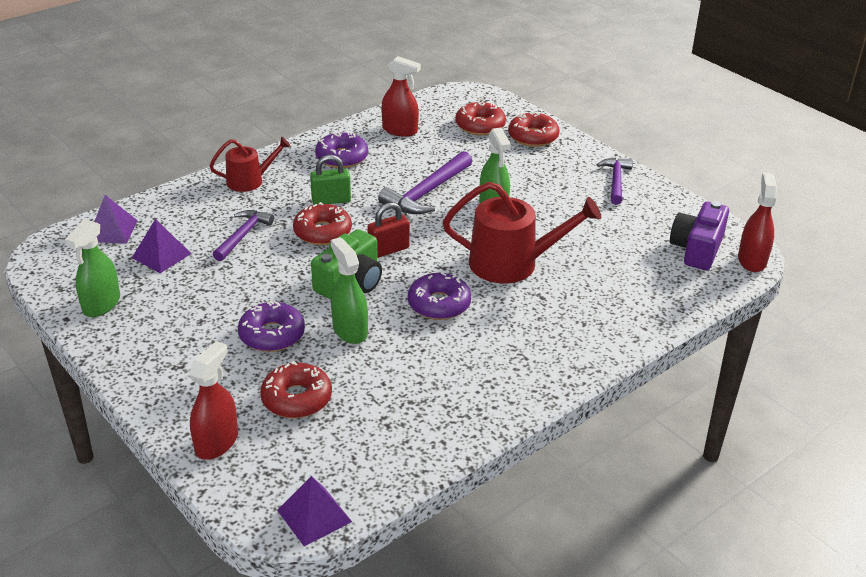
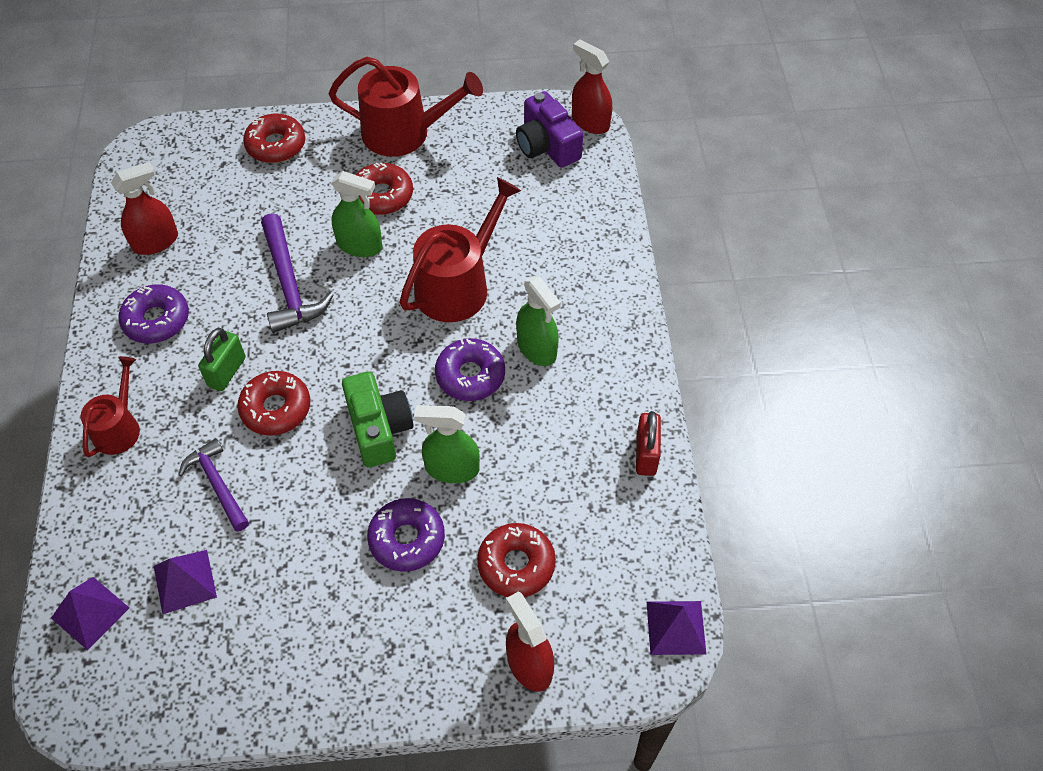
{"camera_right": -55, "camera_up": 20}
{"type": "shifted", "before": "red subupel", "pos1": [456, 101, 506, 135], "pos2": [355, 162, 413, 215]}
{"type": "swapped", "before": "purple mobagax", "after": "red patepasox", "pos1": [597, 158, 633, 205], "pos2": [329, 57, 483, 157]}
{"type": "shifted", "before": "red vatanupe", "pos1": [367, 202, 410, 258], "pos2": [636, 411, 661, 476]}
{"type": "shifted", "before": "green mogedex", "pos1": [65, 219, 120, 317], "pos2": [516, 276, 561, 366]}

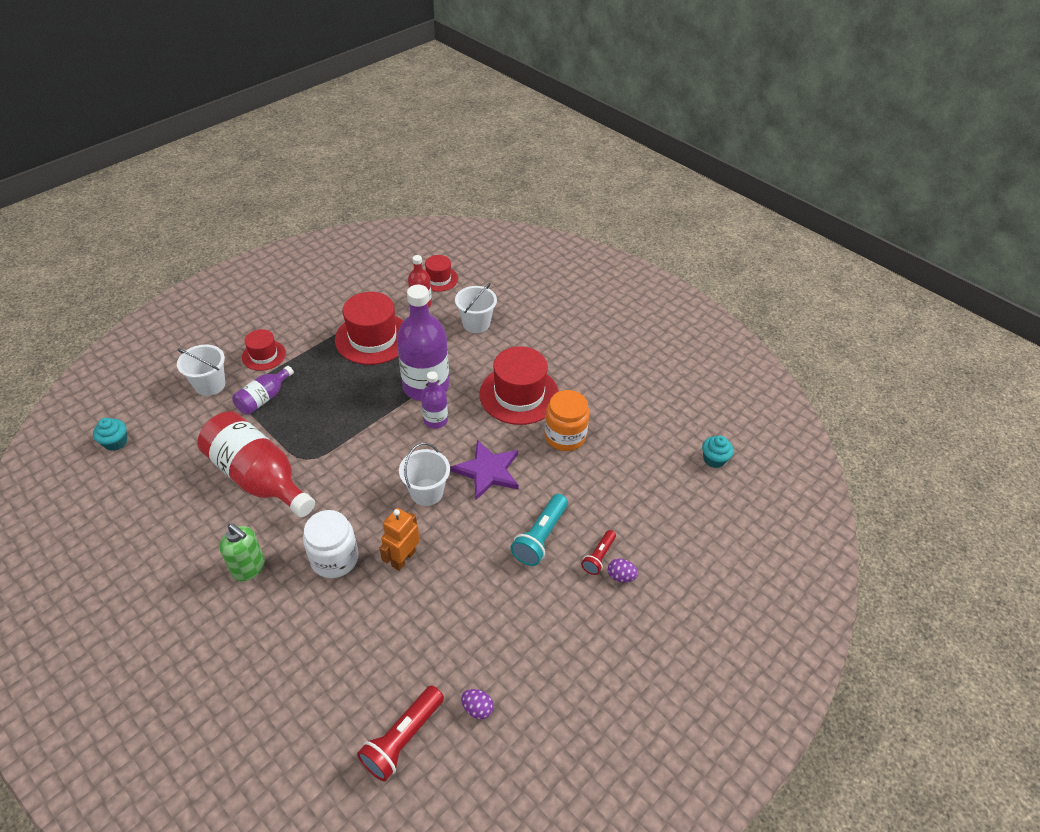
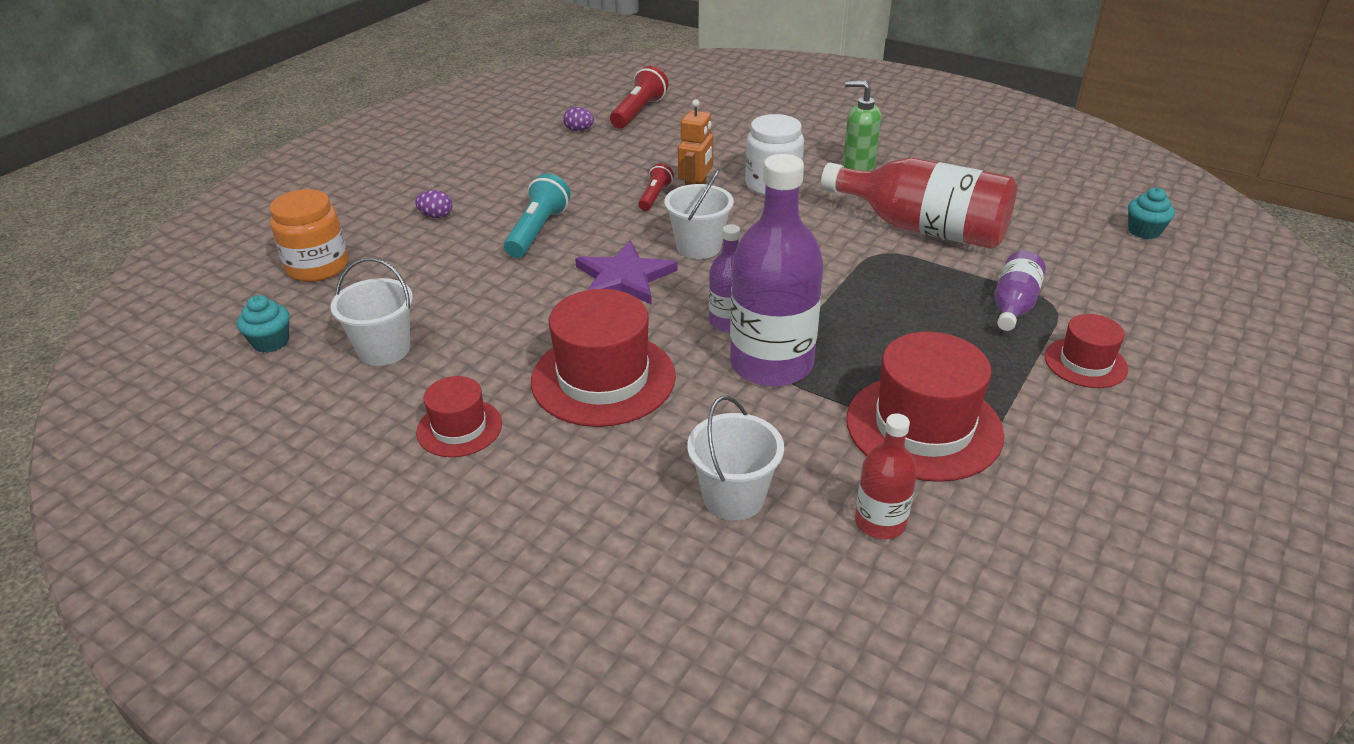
{"camera_right": 170, "camera_up": -10}
{"type": "shifted", "before": "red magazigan", "pos1": [425, 255, 458, 292], "pos2": [416, 376, 502, 457]}
{"type": "shifted", "before": "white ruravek", "pos1": [177, 344, 225, 396], "pos2": [330, 258, 413, 366]}
{"type": "shifted", "before": "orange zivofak", "pos1": [544, 390, 590, 451], "pos2": [269, 189, 349, 282]}
{"type": "shifted", "before": "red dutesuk", "pos1": [581, 530, 616, 575], "pos2": [638, 163, 674, 211]}

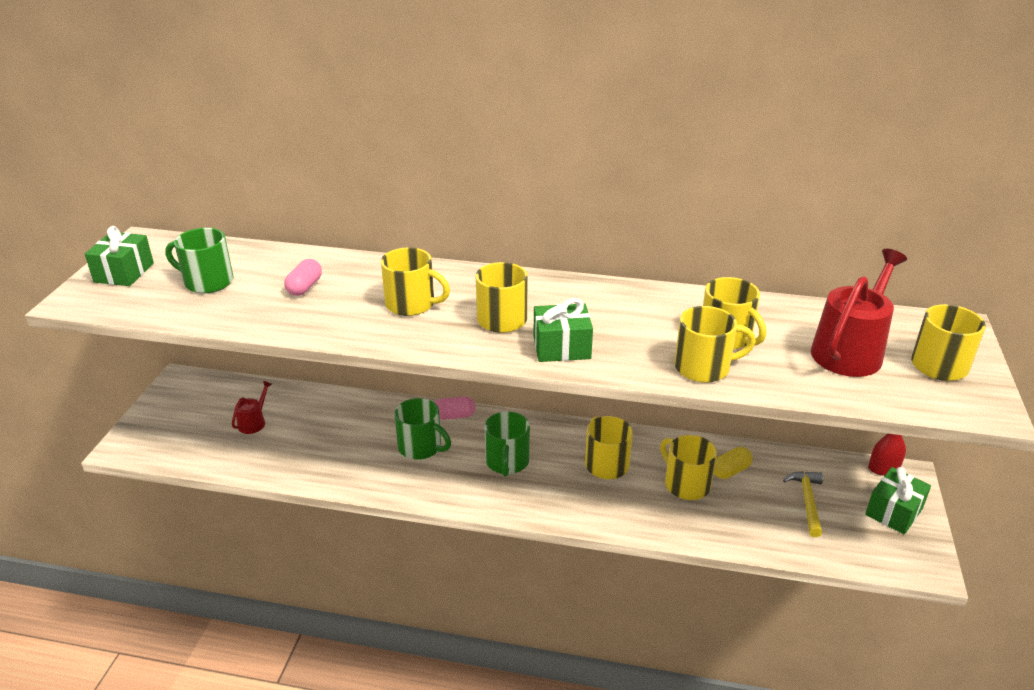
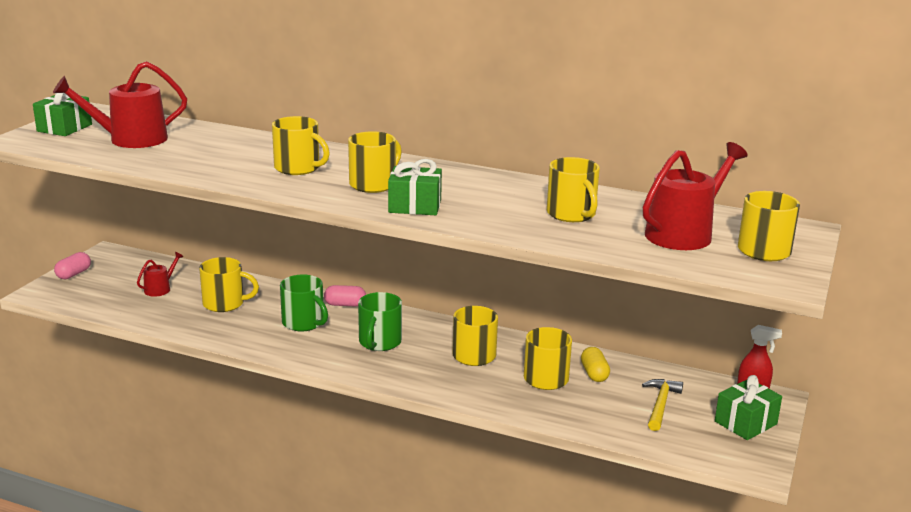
{"camera_right": 10, "camera_up": -10}
{"type": "swapped", "before": "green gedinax", "after": "red patepasox", "pos1": [165, 228, 233, 293], "pos2": [53, 61, 187, 148]}
{"type": "shifted", "before": "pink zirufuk", "pos1": [284, 259, 322, 296], "pos2": [54, 252, 91, 279]}
{"type": "shifted", "before": "yellow gedinax", "pos1": [675, 306, 756, 383], "pos2": [199, 257, 259, 312]}
{"type": "rotated", "before": "yellow zirufuk", "pos1": [714, 447, 753, 479], "pos2": [581, 347, 610, 382], "turn": -75}

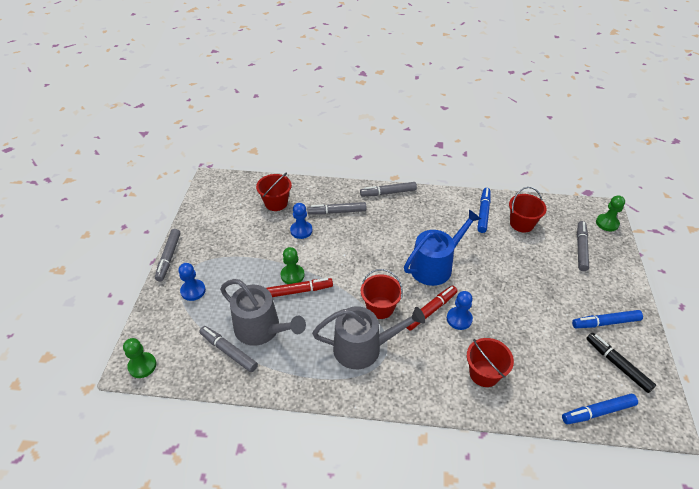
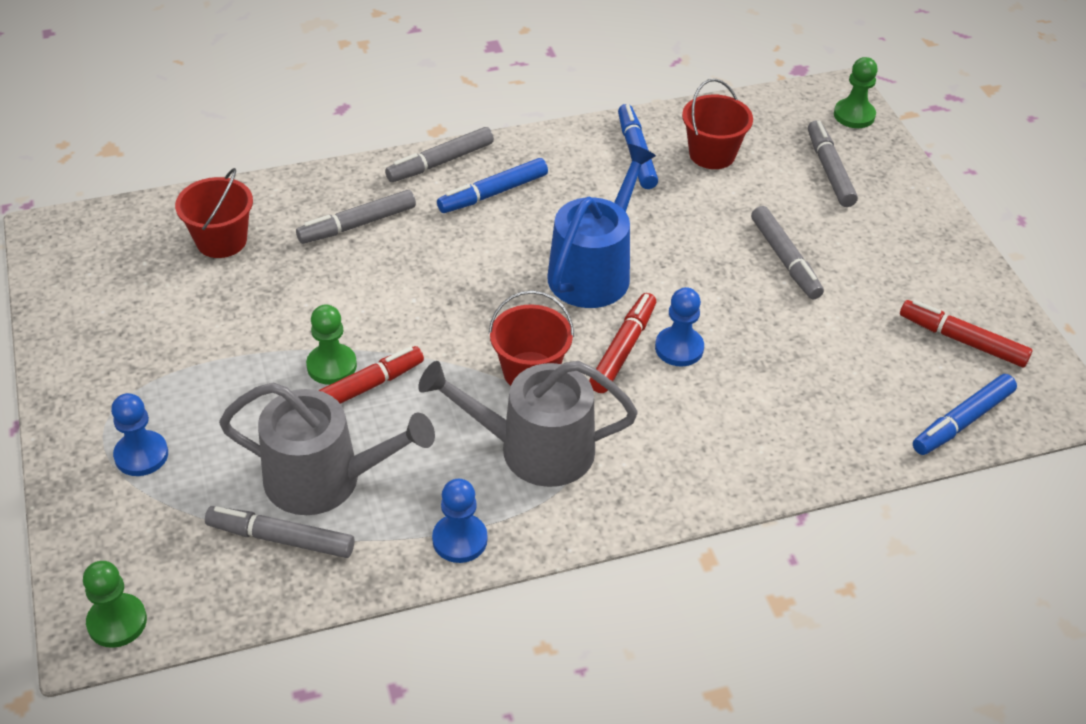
{"camera_right": -25, "camera_up": 0}
{"type": "shifted", "before": "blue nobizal", "pos1": [290, 203, 312, 239], "pos2": [432, 479, 487, 563]}
{"type": "shifted", "before": "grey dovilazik", "pos1": [155, 229, 180, 281], "pos2": [751, 206, 824, 299]}
{"type": "rotated", "before": "grey patepasox", "pos1": [312, 306, 426, 369], "pos2": [418, 361, 638, 487], "turn": -150}
{"type": "shifted", "before": "blue dovilazik", "pos1": [572, 310, 643, 328], "pos2": [437, 158, 548, 213]}
{"type": "repainted", "before": "black dovilazik", "after": "red dovilazik", "pos1": [586, 333, 656, 393], "pos2": [900, 300, 1032, 367]}
{"type": "gone", "before": "red ruravek", "pos1": [467, 338, 514, 387]}

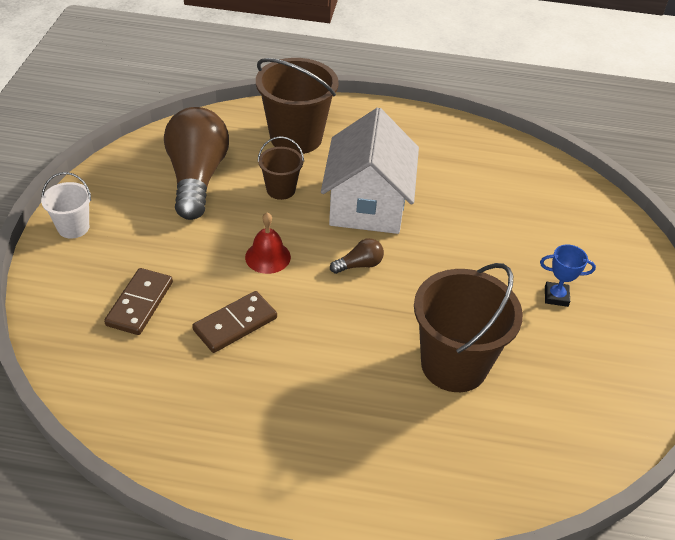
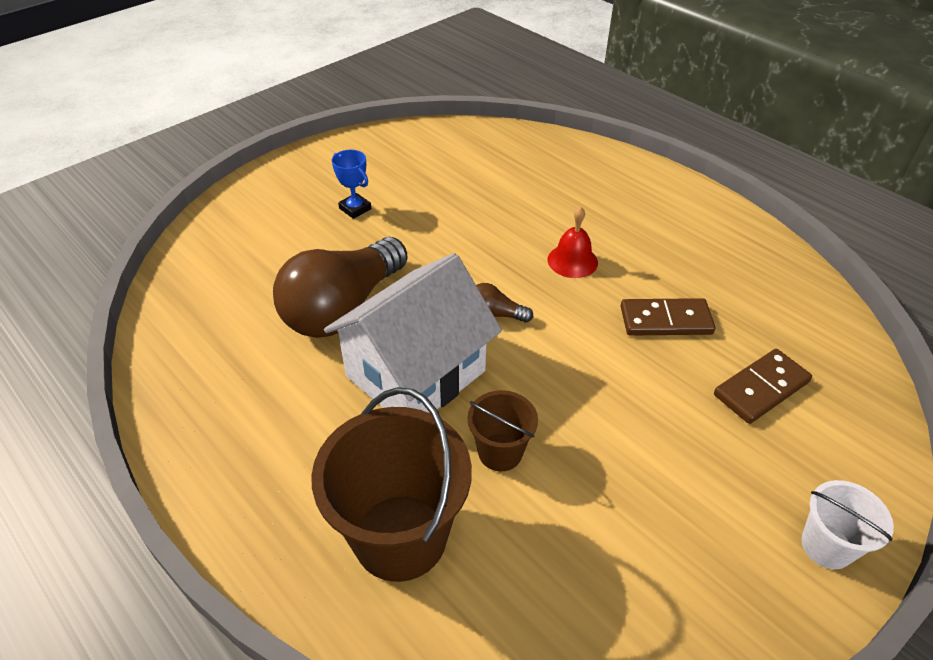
{"camera_right": -140, "camera_up": 0}
{"type": "shifted", "before": "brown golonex", "pos1": [164, 107, 229, 220], "pos2": [273, 237, 408, 338]}
{"type": "shifted", "before": "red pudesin", "pos1": [245, 212, 291, 274], "pos2": [547, 207, 598, 278]}
{"type": "gone", "before": "brown ruravek", "pos1": [414, 263, 523, 392]}

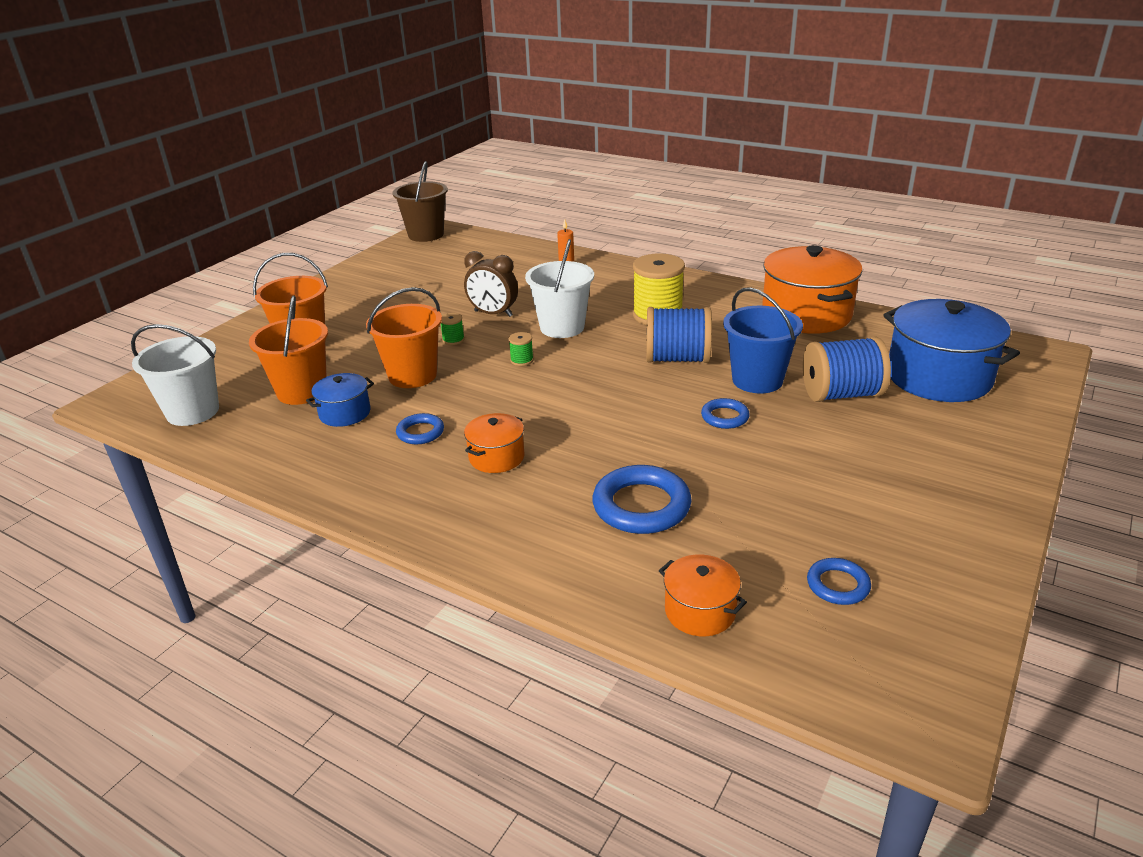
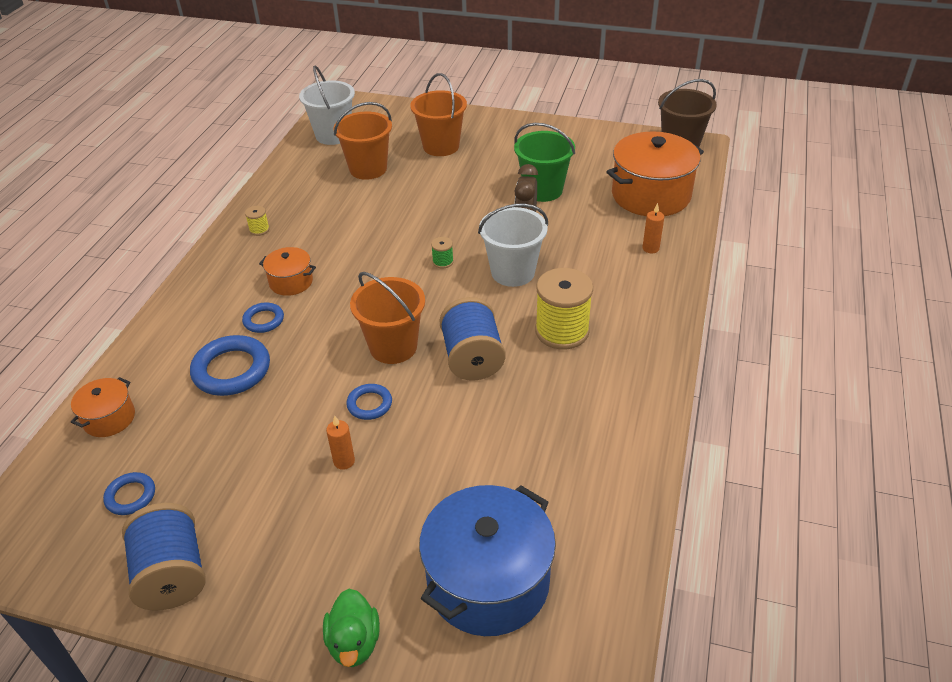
{"camera_right": 75, "camera_up": 10}
{"type": "shifted", "before": "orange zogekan", "pos1": [762, 245, 862, 334], "pos2": [606, 131, 704, 216]}
{"type": "shifted", "before": "orange ruravek", "pos1": [366, 287, 442, 388], "pos2": [350, 272, 425, 364]}
{"type": "gone", "before": "blue ruravek", "pos1": [723, 287, 803, 393]}
{"type": "gone", "before": "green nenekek", "pos1": [441, 313, 465, 345]}
{"type": "shifted", "before": "blue nenekek", "pos1": [803, 336, 891, 402], "pos2": [122, 503, 206, 611]}
{"type": "gone", "before": "blue zogekan", "pos1": [306, 373, 374, 427]}
{"type": "shifted", "before": "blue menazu", "pos1": [396, 413, 444, 444], "pos2": [242, 302, 284, 333]}
{"type": "new", "after": "green ruravek", "pos2": [514, 123, 575, 202]}
{"type": "new", "after": "yellow nenekek", "pos2": [245, 206, 270, 236]}
{"type": "new", "after": "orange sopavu", "pos2": [326, 416, 355, 470]}
{"type": "new", "after": "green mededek", "pos2": [323, 589, 380, 667]}

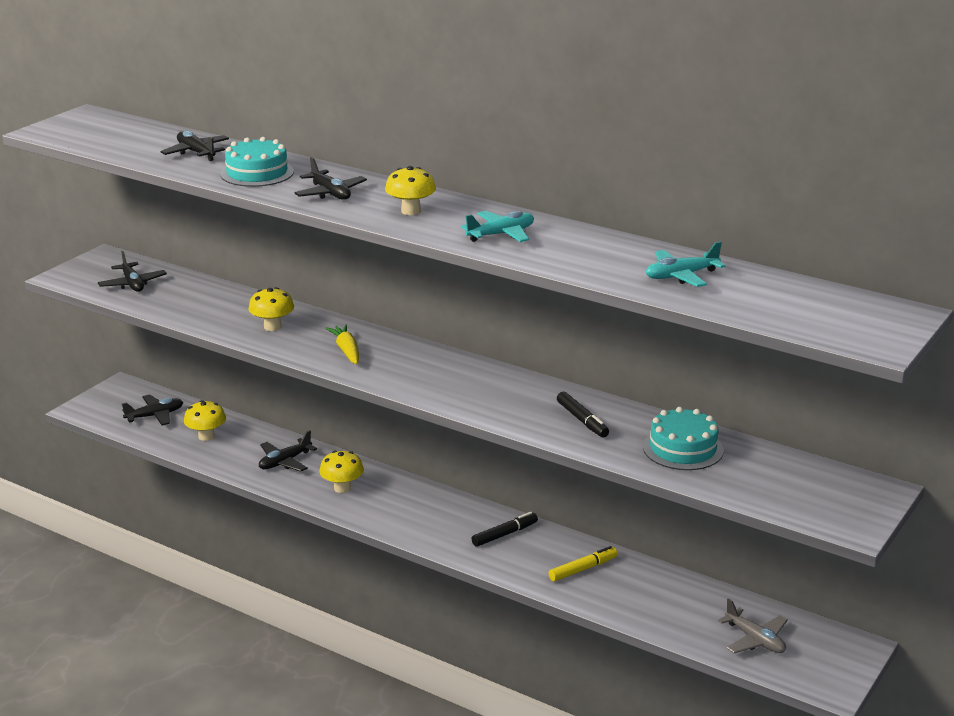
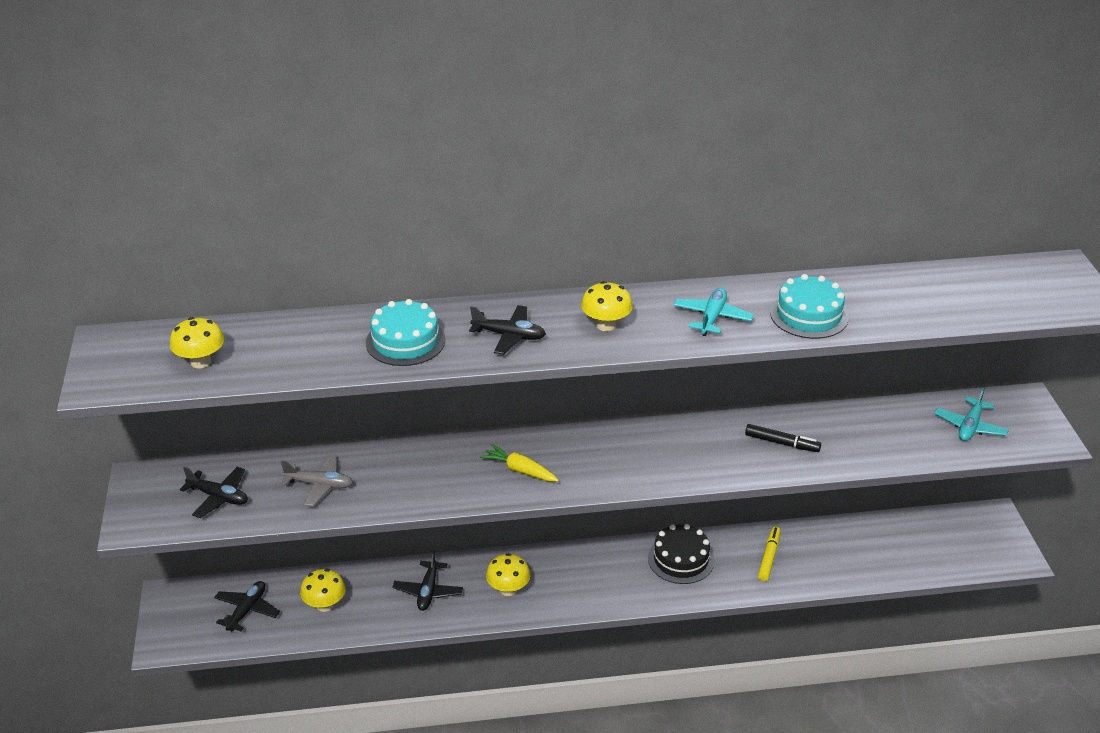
{"camera_right": -40, "camera_up": 10}
{"type": "gone", "before": "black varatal", "pos1": [160, 131, 229, 161]}
{"type": "shifted", "before": "turquoise varatal", "pos1": [646, 241, 726, 287], "pos2": [934, 387, 1009, 441]}
{"type": "shifted", "before": "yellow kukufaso", "pos1": [248, 287, 294, 331], "pos2": [170, 317, 224, 368]}
{"type": "shifted", "before": "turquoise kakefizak", "pos1": [643, 407, 724, 470], "pos2": [770, 274, 849, 339]}
{"type": "swapped", "before": "black dovilazik", "after": "black kakefizak", "pos1": [472, 512, 538, 547], "pos2": [648, 524, 715, 584]}
{"type": "shifted", "before": "grey varatal", "pos1": [718, 598, 788, 653], "pos2": [281, 454, 353, 506]}

